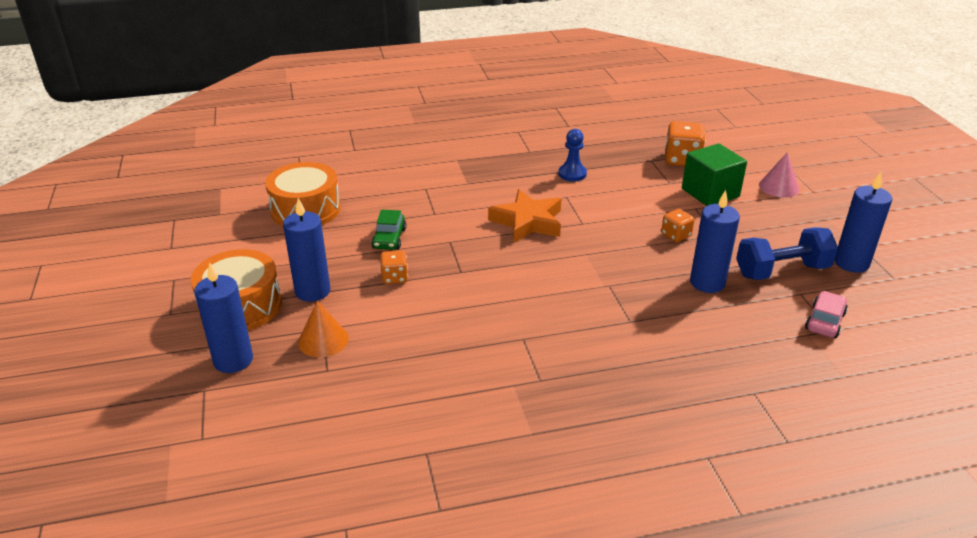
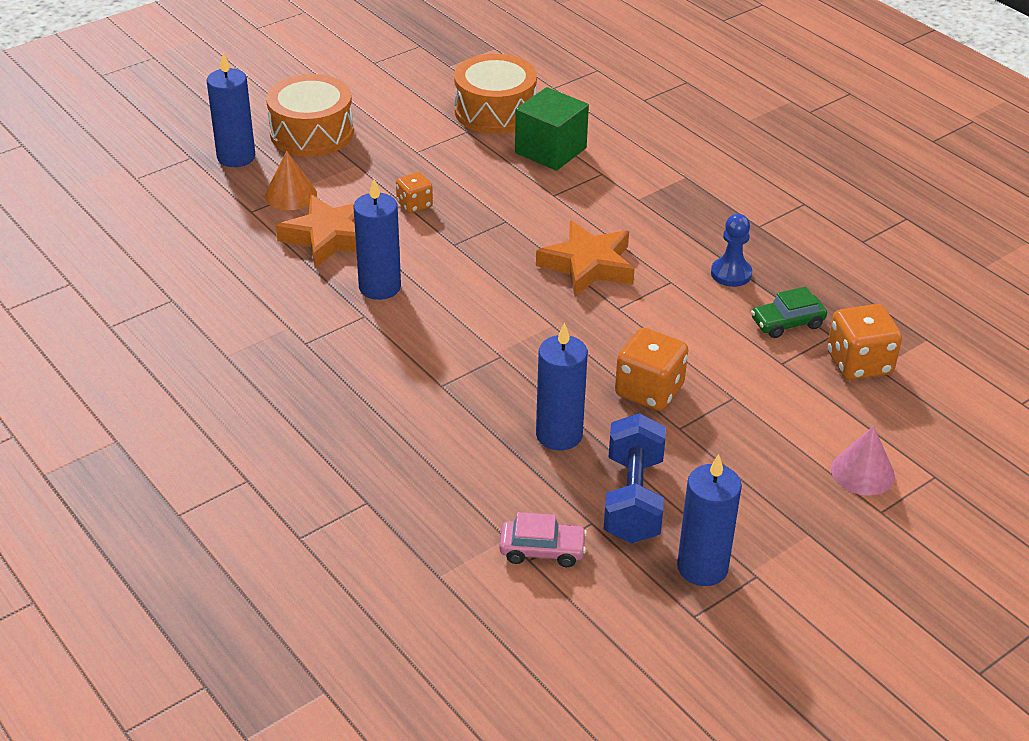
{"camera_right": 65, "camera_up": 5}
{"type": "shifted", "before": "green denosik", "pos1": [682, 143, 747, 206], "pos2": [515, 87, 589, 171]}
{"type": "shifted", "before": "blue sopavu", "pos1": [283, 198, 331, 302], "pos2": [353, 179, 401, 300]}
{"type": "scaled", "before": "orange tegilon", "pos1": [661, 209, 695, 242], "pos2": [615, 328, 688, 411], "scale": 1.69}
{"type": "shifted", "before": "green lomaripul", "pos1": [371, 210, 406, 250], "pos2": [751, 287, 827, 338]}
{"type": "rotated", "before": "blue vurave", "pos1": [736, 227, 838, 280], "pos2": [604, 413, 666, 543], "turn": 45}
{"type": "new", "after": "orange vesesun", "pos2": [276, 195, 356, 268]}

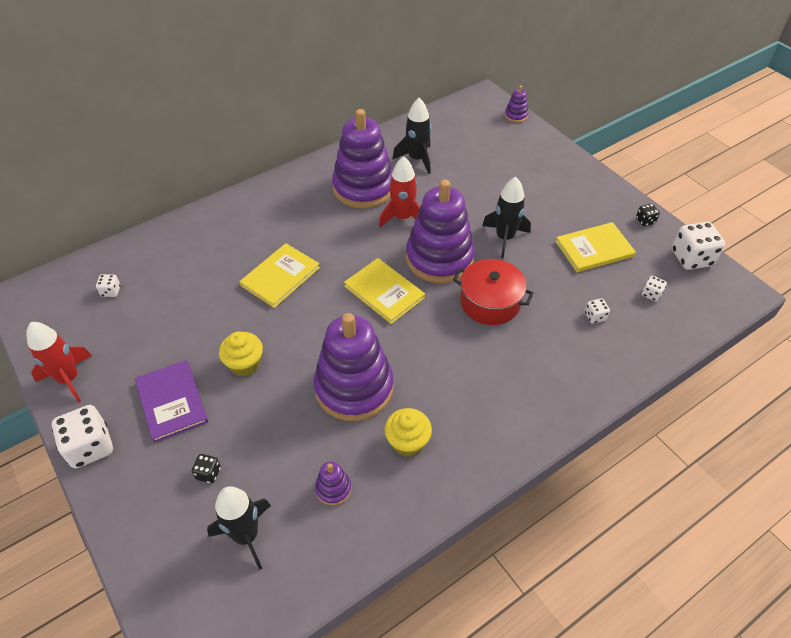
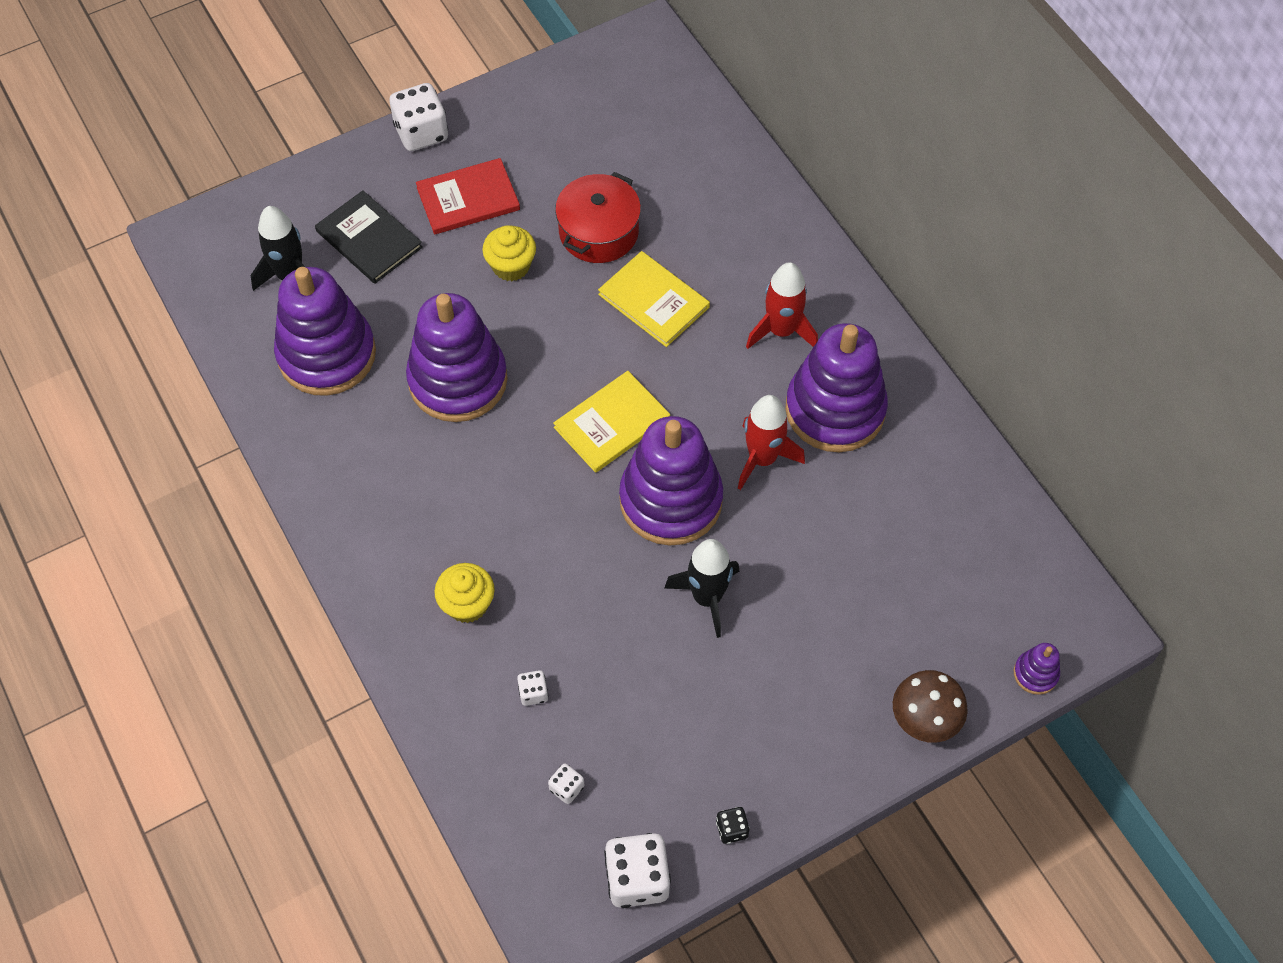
{"camera_right": 95, "camera_up": 10}
{"type": "gone", "before": "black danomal", "pos1": [392, 98, 431, 174]}
{"type": "gone", "before": "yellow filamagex", "pos1": [555, 222, 636, 272]}
{"type": "shifted", "before": "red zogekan", "pos1": [453, 259, 534, 325], "pos2": [555, 172, 641, 263]}
{"type": "gone", "before": "white tegilon", "pos1": [96, 274, 121, 297]}
{"type": "shifted", "before": "red danomal", "pos1": [26, 322, 92, 403], "pos2": [746, 262, 818, 349]}
{"type": "repainted", "before": "purple filamagex", "after": "red filamagex", "pos1": [135, 360, 208, 443], "pos2": [416, 158, 520, 234]}
{"type": "shifted", "before": "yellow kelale", "pos1": [384, 408, 432, 457], "pos2": [434, 563, 495, 623]}
{"type": "swapped", "before": "black tegilon", "after": "black filamagex", "pos1": [192, 454, 221, 483], "pos2": [315, 190, 423, 284]}
{"type": "scaled", "before": "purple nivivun", "pos1": [315, 461, 351, 506], "pos2": [274, 267, 376, 396], "scale": 2.42}
{"type": "new", "after": "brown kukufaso", "pos2": [893, 670, 968, 743]}

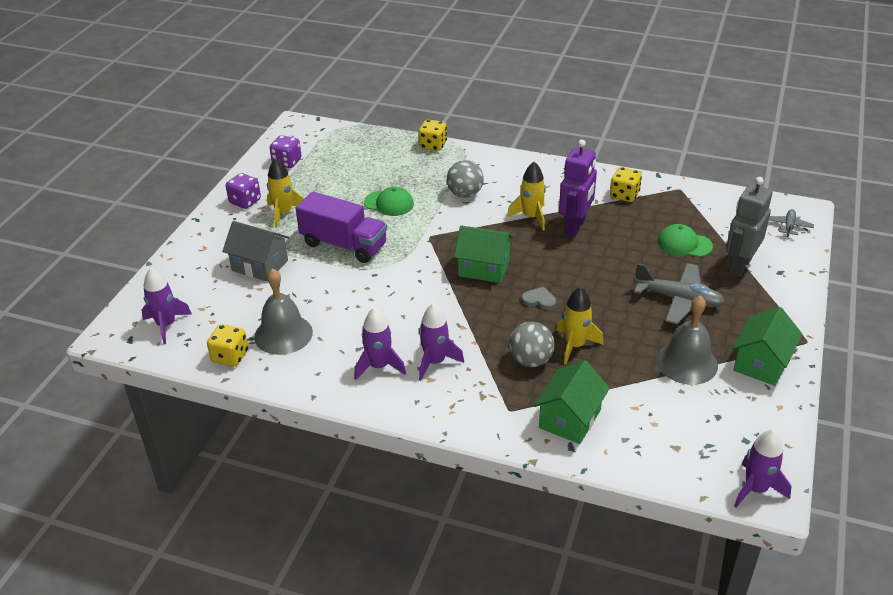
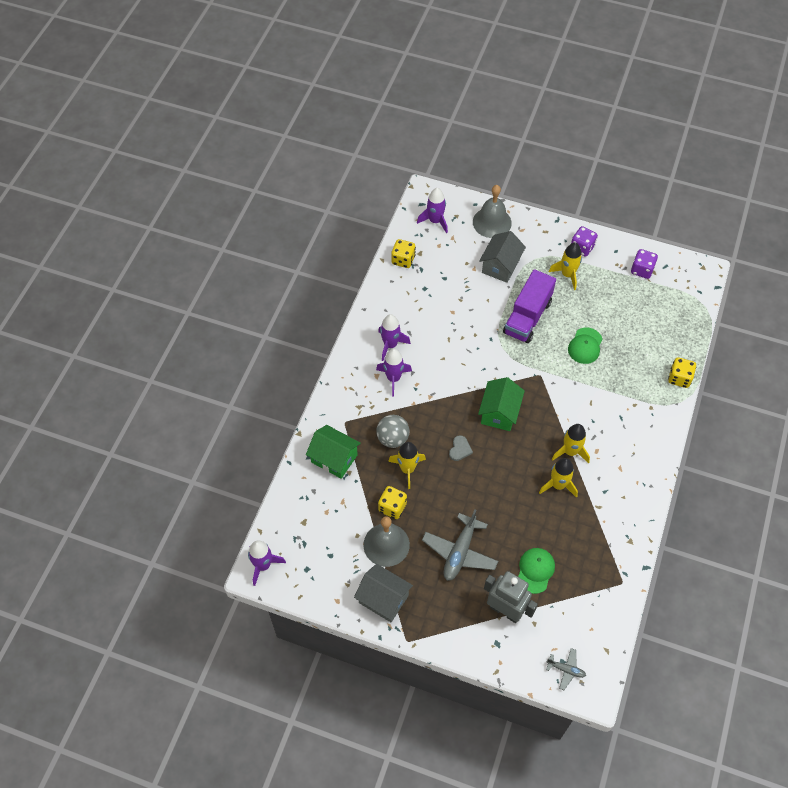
{"camera_right": 90, "camera_up": 20}
{"type": "swapped", "before": "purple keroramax", "after": "yellow danomal", "pos1": [559, 140, 597, 237], "pos2": [539, 458, 578, 498]}
{"type": "gone", "before": "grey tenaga", "pos1": [447, 160, 484, 198]}
{"type": "shifted", "before": "yellow tegilon", "pos1": [610, 167, 642, 202], "pos2": [378, 486, 407, 519]}
{"type": "shifted", "before": "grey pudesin", "pos1": [254, 268, 313, 355], "pos2": [473, 185, 512, 238]}
{"type": "repainted", "before": "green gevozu", "after": "grey gevozu", "pos1": [732, 307, 802, 386], "pos2": [354, 564, 413, 622]}

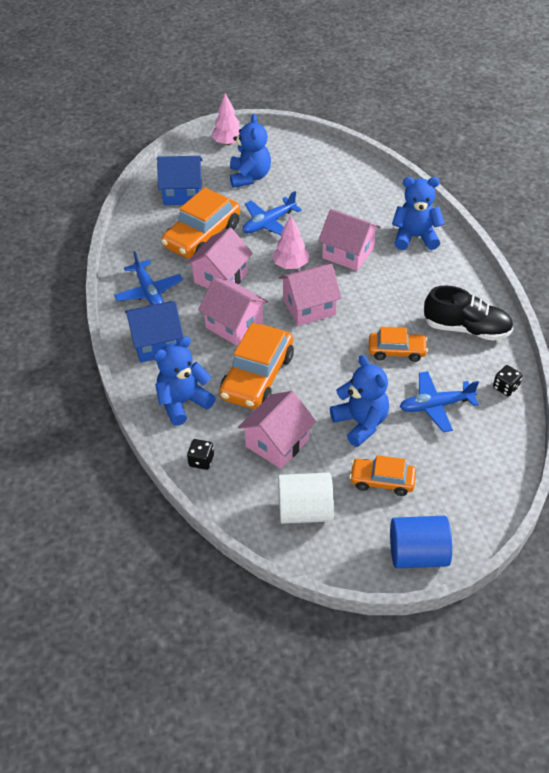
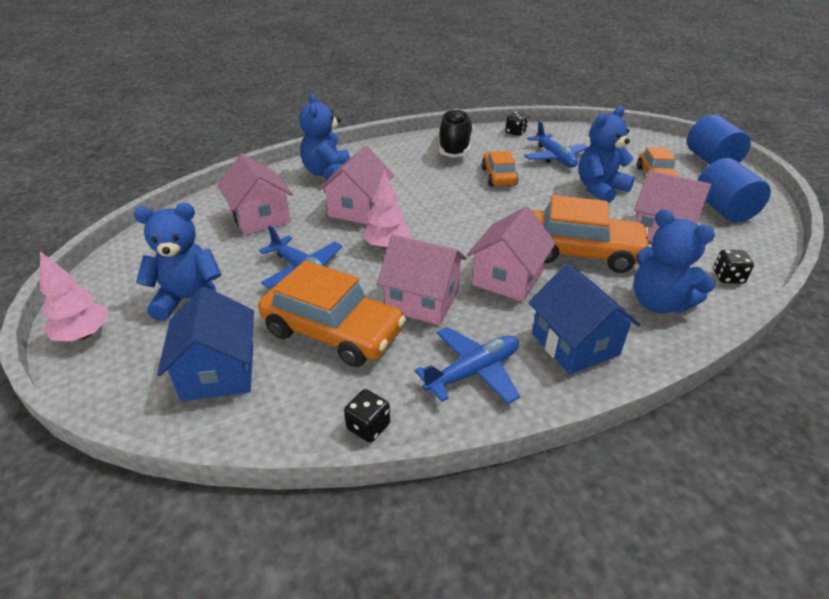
{"camera_right": -100, "camera_up": -10}
{"type": "shifted", "before": "pink gevozu", "pos1": [278, 264, 342, 326], "pos2": [217, 154, 293, 235]}
{"type": "repainted", "before": "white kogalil", "after": "blue kogalil", "pos1": [278, 473, 334, 524], "pos2": [697, 158, 771, 223]}
{"type": "new", "after": "black tegilon", "pos2": [344, 389, 390, 442]}

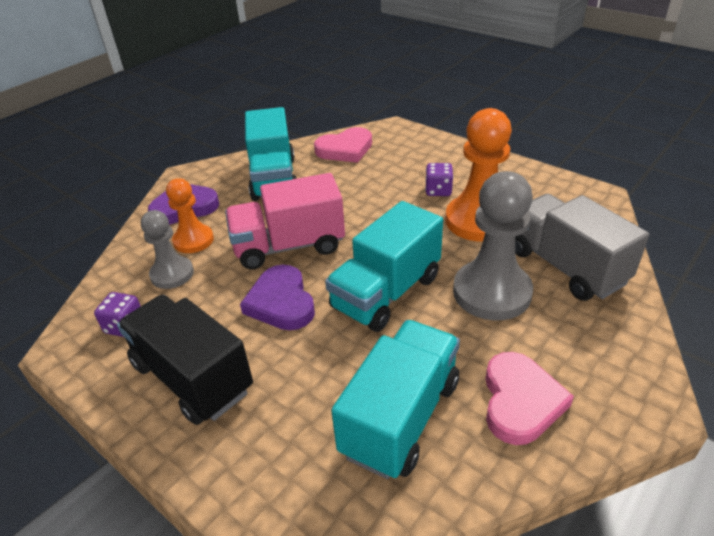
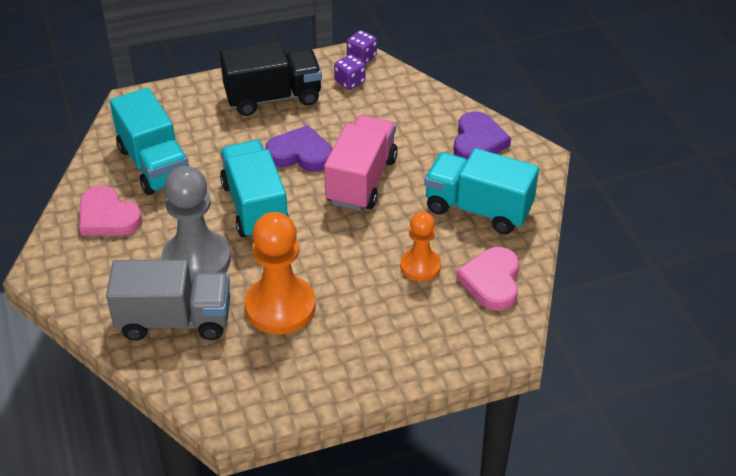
{"camera_right": 120, "camera_up": 5}
{"type": "shifted", "before": "purple tegilon", "pos1": [425, 163, 453, 196], "pos2": [347, 30, 377, 64]}
{"type": "shifted", "before": "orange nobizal", "pos1": [166, 178, 214, 253], "pos2": [400, 211, 441, 281]}
{"type": "gone", "before": "grey nobizal", "pos1": [141, 210, 194, 289]}

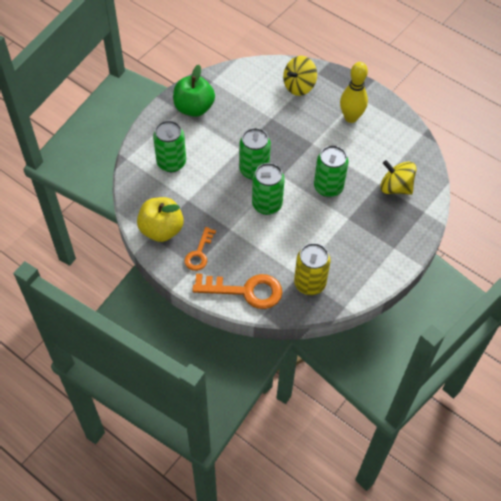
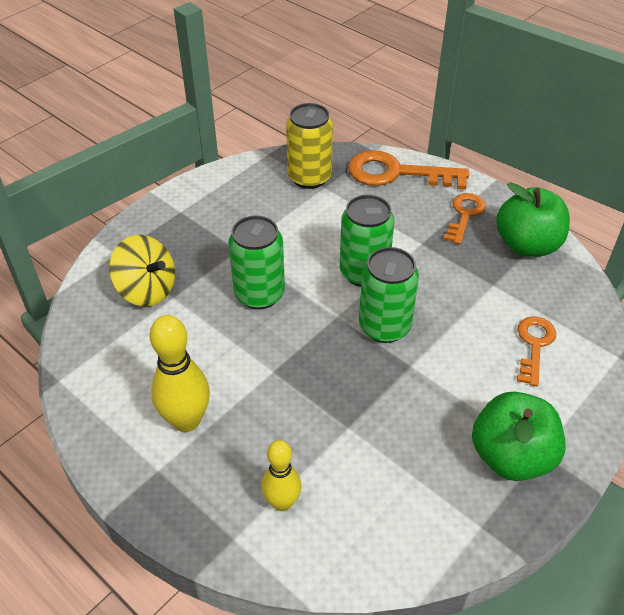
{"camera_right": -175, "camera_up": -10}
{"type": "swapped", "before": "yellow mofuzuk", "after": "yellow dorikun", "pos1": [283, 56, 317, 96], "pos2": [262, 440, 301, 511]}
{"type": "swapped", "before": "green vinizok", "after": "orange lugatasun", "pos1": [153, 121, 186, 172], "pos2": [517, 316, 556, 386]}
{"type": "repainted", "before": "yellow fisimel", "after": "green fisimel", "pos1": [137, 197, 184, 242], "pos2": [496, 183, 570, 257]}

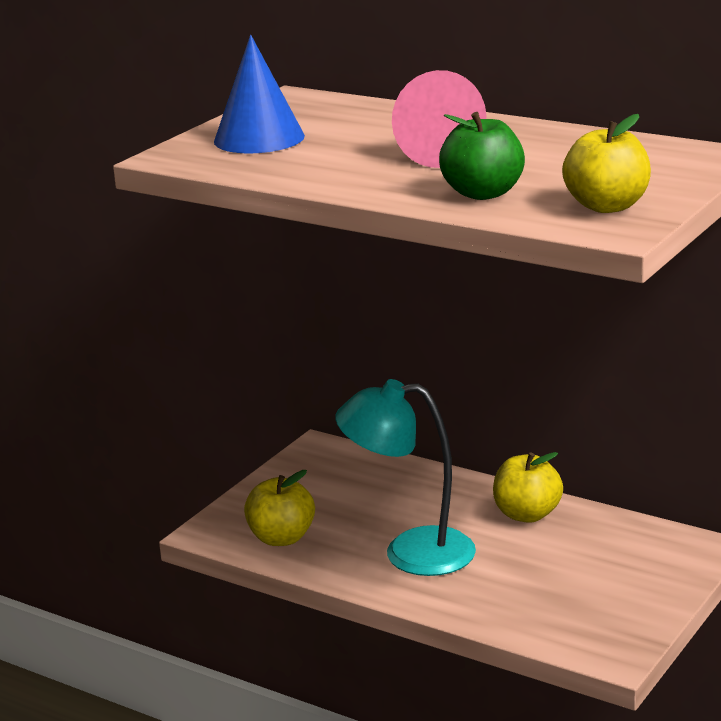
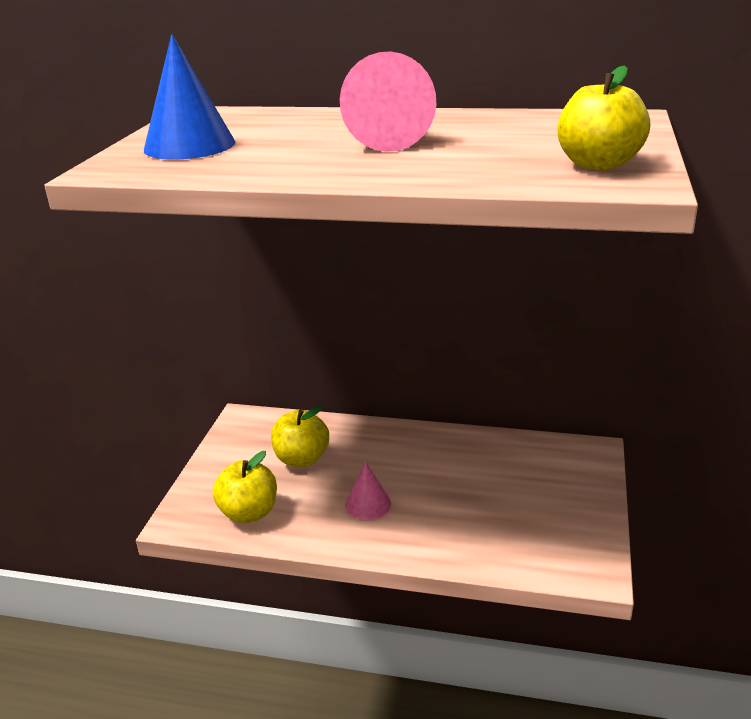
{"camera_right": -20, "camera_up": 5}
{"type": "gone", "before": "green fisimel", "pos1": [439, 112, 525, 200]}
{"type": "swapped", "before": "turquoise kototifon", "after": "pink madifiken", "pos1": [335, 379, 476, 576], "pos2": [345, 461, 391, 520]}
{"type": "shifted", "before": "yellow fisimel", "pos1": [493, 452, 563, 523], "pos2": [271, 406, 329, 467]}

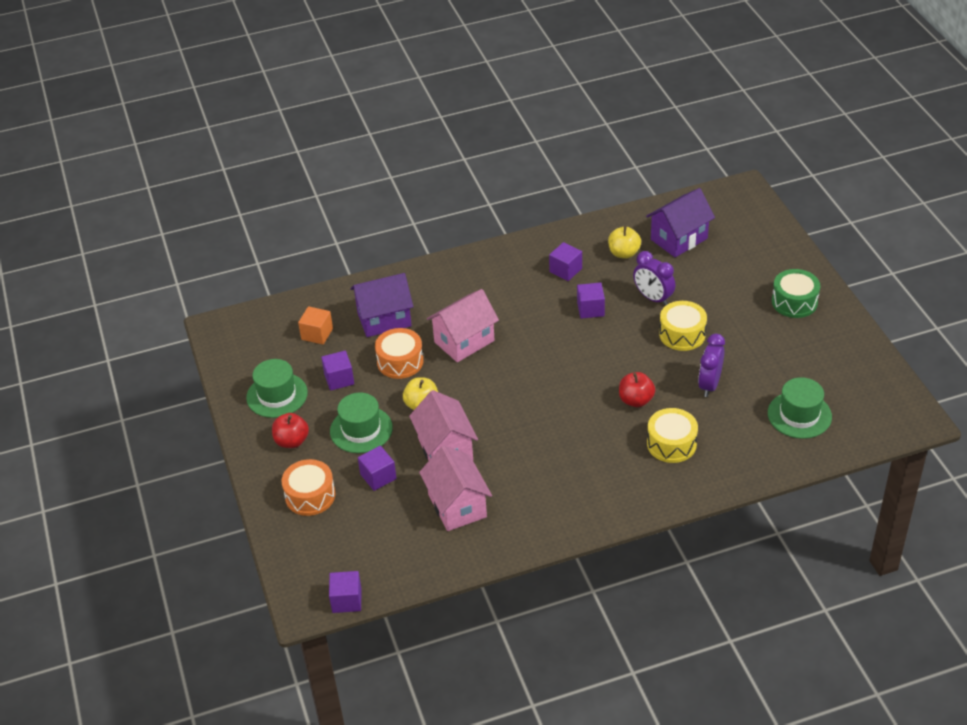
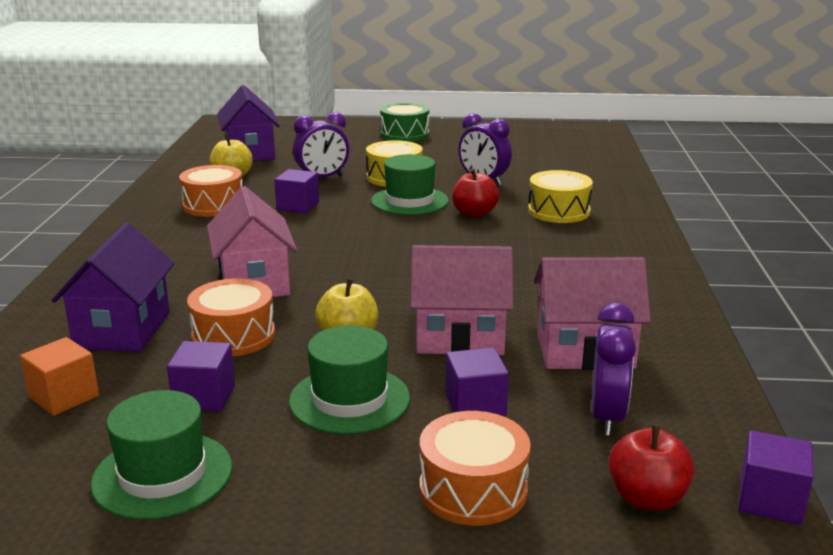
{"camera_right": -70, "camera_up": -20}
{"type": "swapped", "before": "purple denosik", "after": "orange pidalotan", "pos1": [549, 242, 582, 281], "pos2": [179, 165, 242, 217]}
{"type": "shifted", "before": "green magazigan", "pos1": [768, 377, 832, 439], "pos2": [371, 154, 449, 215]}
{"type": "shifted", "before": "red fisimel", "pos1": [272, 413, 309, 448], "pos2": [608, 424, 695, 511]}
{"type": "new", "after": "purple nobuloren", "pos2": [591, 303, 636, 436]}

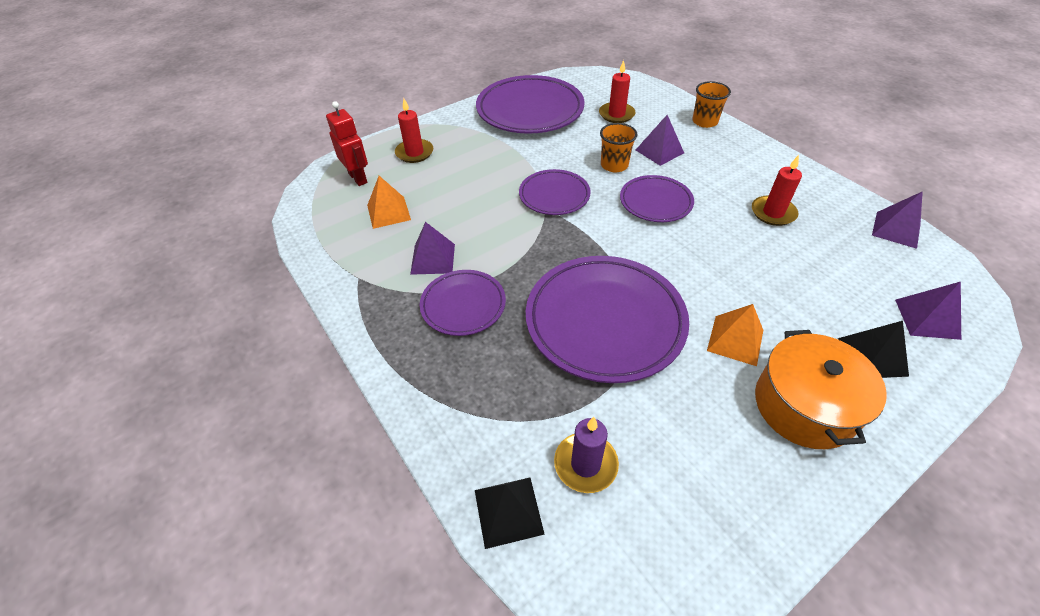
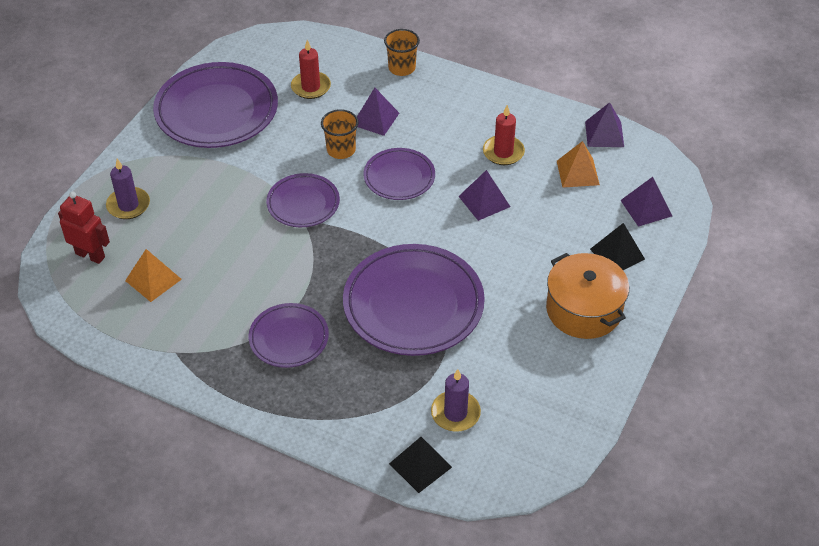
{"camera_right": -30, "camera_up": 0}
{"type": "repainted", "before": "red sopavu", "after": "purple sopavu", "pos1": [395, 99, 433, 163], "pos2": [106, 159, 150, 219]}
{"type": "shifted", "before": "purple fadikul", "pos1": [410, 222, 455, 275], "pos2": [458, 170, 510, 221]}
{"type": "shifted", "before": "orange fadikul", "pos1": [707, 304, 763, 366], "pos2": [557, 141, 600, 187]}

